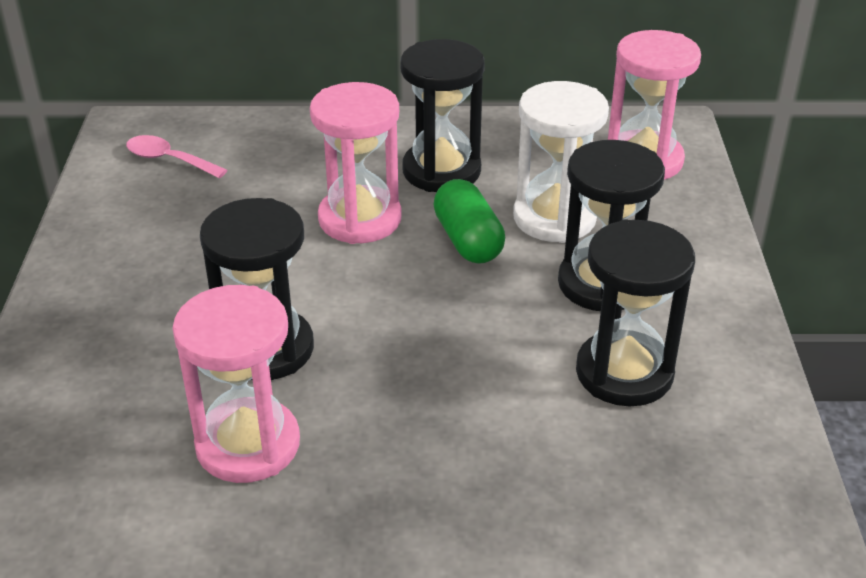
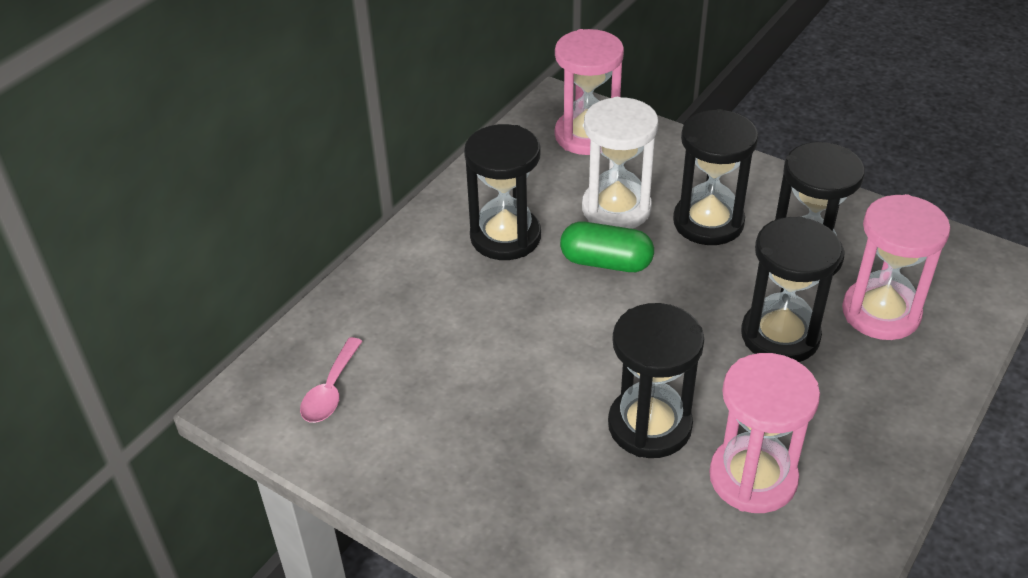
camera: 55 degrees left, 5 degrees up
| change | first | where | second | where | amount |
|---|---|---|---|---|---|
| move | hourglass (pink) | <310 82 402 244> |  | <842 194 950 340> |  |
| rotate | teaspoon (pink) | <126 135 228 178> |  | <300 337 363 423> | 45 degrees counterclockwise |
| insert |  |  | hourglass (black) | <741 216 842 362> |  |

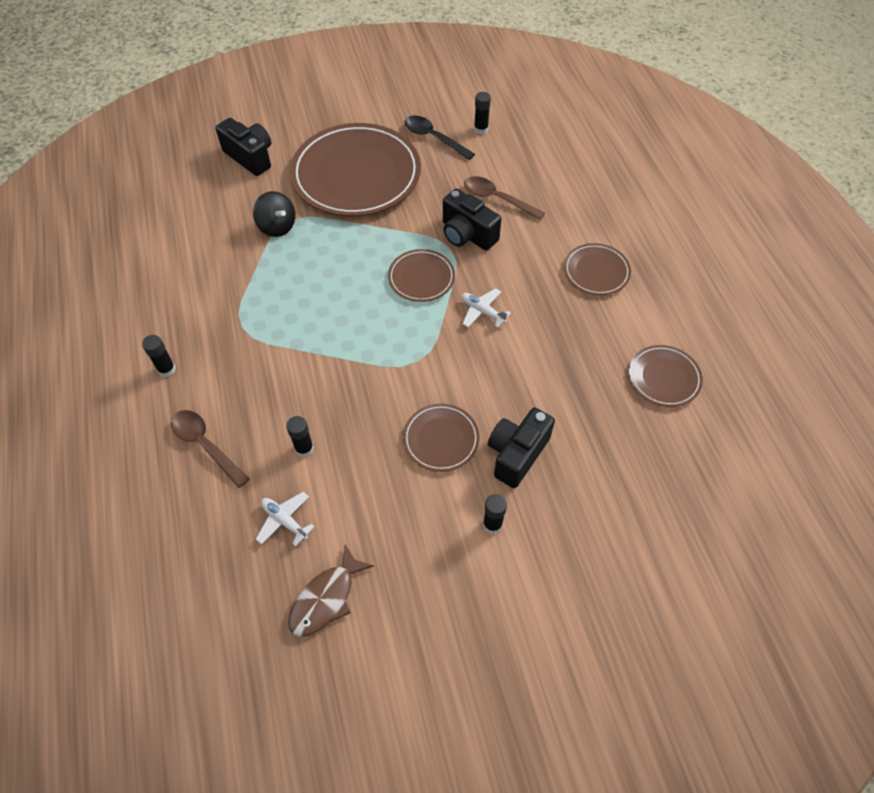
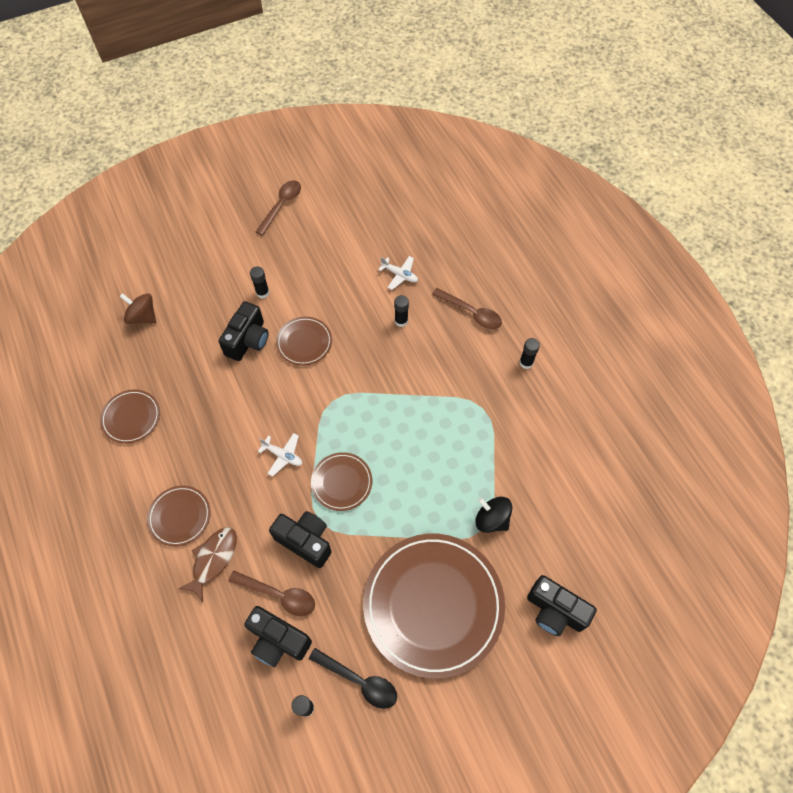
camera: 170 degrees right, 5 degrees up
| change | first | where | second | where | amount |
|---|---|---|---|---|---|
| move | fish (russet) | <288 544 374 637> |  | <178 527 237 603> |  |
| insert |  |  | teaspoon (russet) | <256 180 301 236> |  |
| insert |  |  | whirligig (russet) | <119 293 156 324> |  |
| insert |  |  | compact camera (black) | <244 606 312 667> |  |

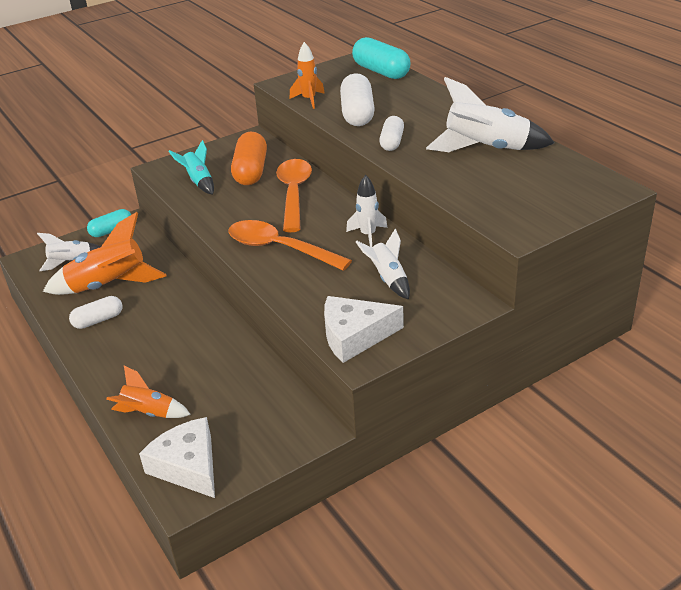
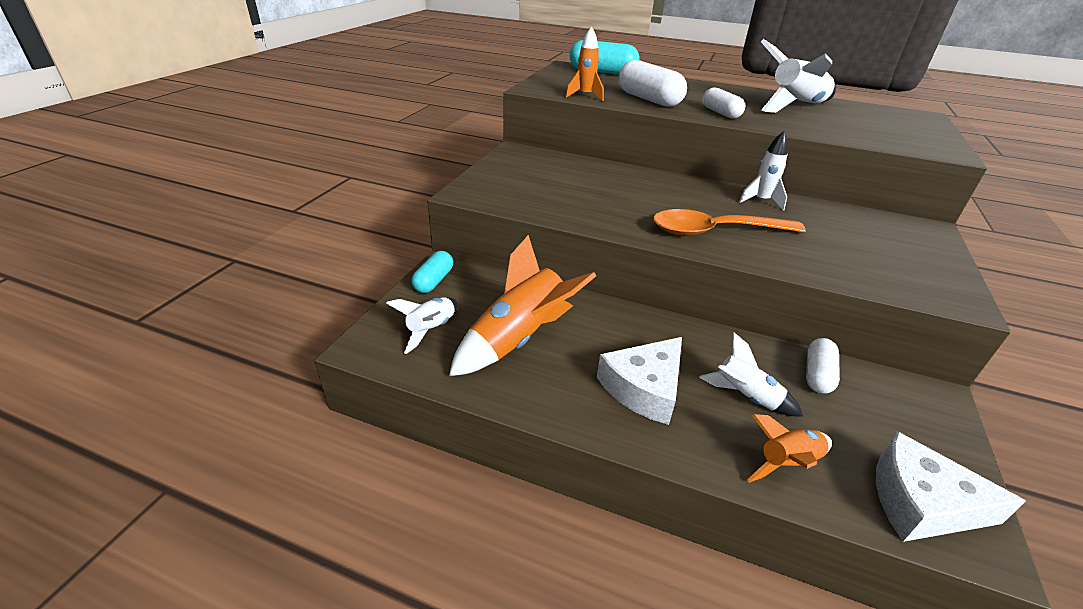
camera: 40 degrees left, 0 degrees up
| change | first | where | second | where | amount |
|---|---|---|---|---|---|
| delete | pill (bright orange) | <231 132 267 185> |  |  |  |
| delete | rocket (turquoise) | <168 140 214 195> |  |  |  |
| delete | teaspoon (bright orange) | <276 159 312 232> |  |  |  |
| move | rocket (snow-white) | <356 229 410 300> |  | <699 332 803 416> |  |
| move | pill (snow-white) | <69 296 123 329> |  | <806 338 840 394> |  |
| move | cheese wedge (snow-white) | <324 296 404 363> |  | <597 337 682 425> |  |

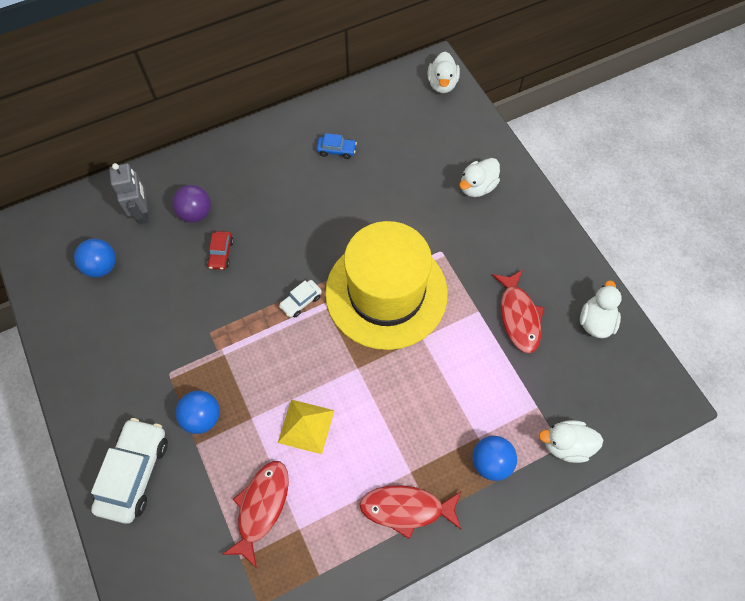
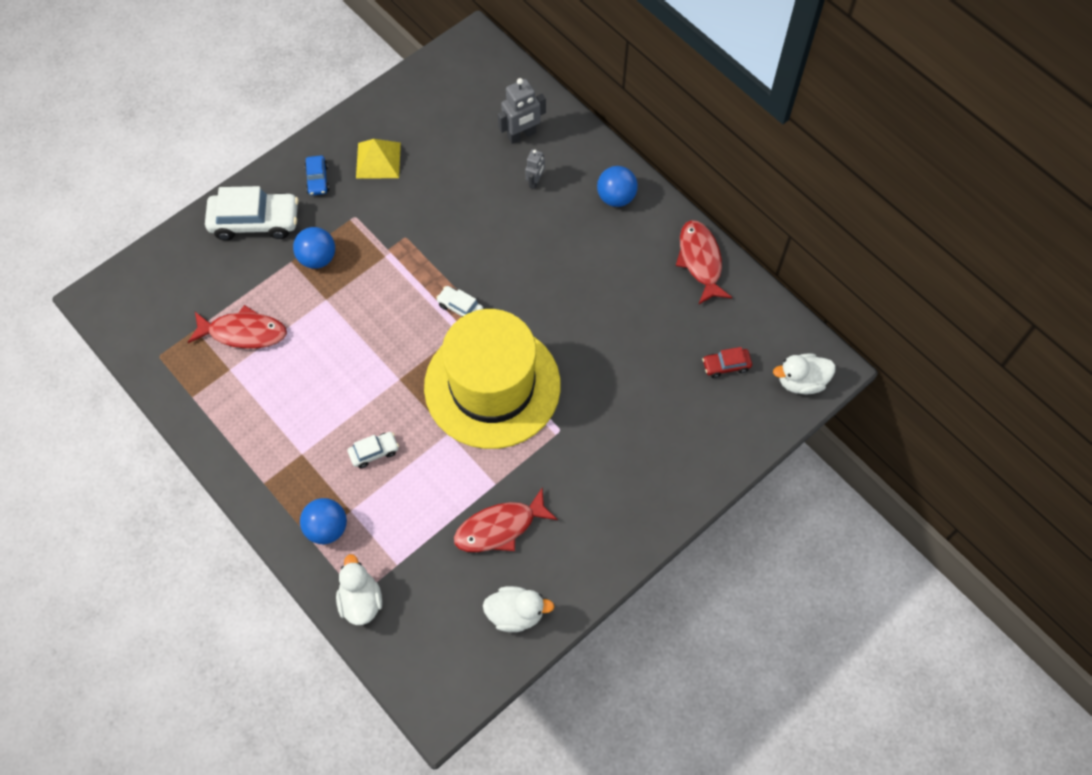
camera: 75 degrees right, 0 degrees up
| change | first | where | second | where | amount |
|---|---|---|---|---|---|
| move | car (cobalt) | <316 133 357 159> |  | <305 155 329 195> |  |
| delete | duck (snow-white) | <459 158 500 197> |  |  |  |
| replace | play ball (violet) | <172 185 211 223> | robot figure (ash-grey) | <525 149 545 189> |  |
| move | car (red) | <207 231 234 270> |  | <702 347 752 378> |  |
| move | play ball (cobalt) | <74 239 116 277> |  | <597 166 638 207> |  |
| move | solid pyramid (bright yellow) | <278 399 334 454> |  | <356 139 401 179> |  |
| move | fish (red) | <359 485 462 539> |  | <676 220 732 305> |  |
| insert |  |  | car (snow-white) | <348 432 399 468> |  |

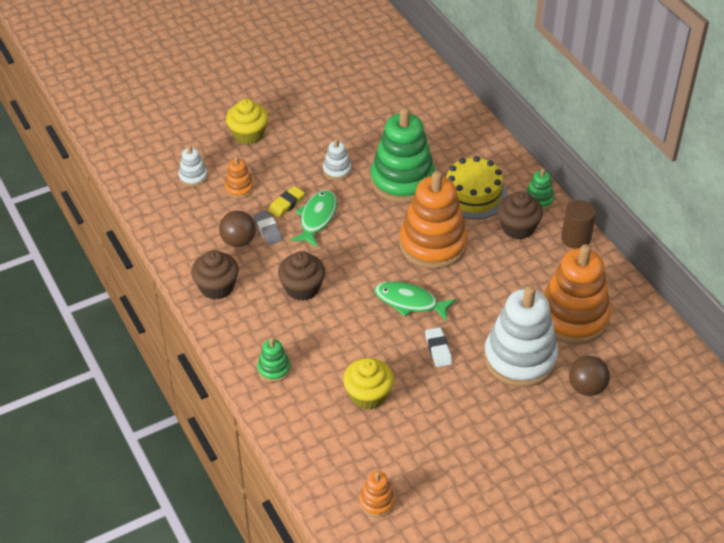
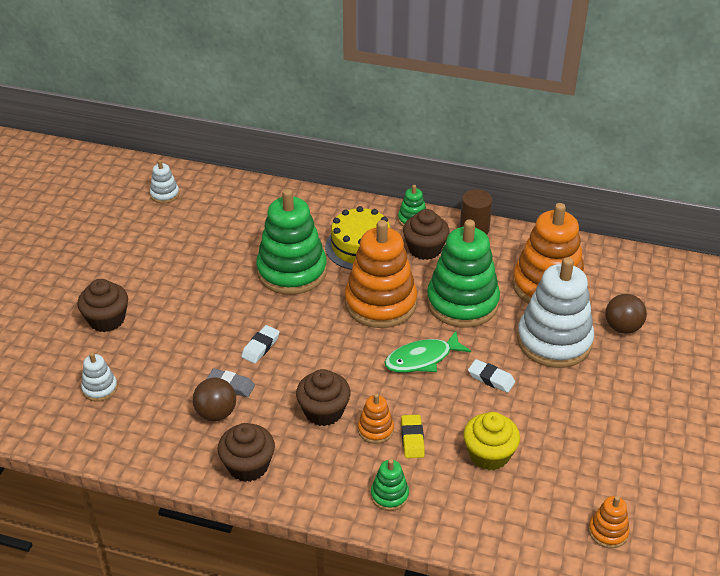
camera: 45 degrees left, 5 degrees down
| change | first | where | second | where | amount |
|---|---|---|---|---|---|
| recolor | muffin (bright yellow) | <226 99 268 145> | muffin (russet) | <78 279 128 332> |  |
| move | stacking rings (snow-white) | <323 139 352 180> |  | <150 160 179 204> |  |
| move | stacking rings (bright orange) | <225 156 254 198> |  | <358 393 394 444> |  |
| move | pencil eraser (bright yellow) | <268 186 305 218> |  | <401 415 425 458> |  |
| replace | fish (leaf-green) | <291 190 337 247> | pencil eraser (snow-white) | <241 325 280 364> |  |
| insert |  |  | stacking rings (leaf-green) | <427 219 500 328> |  |

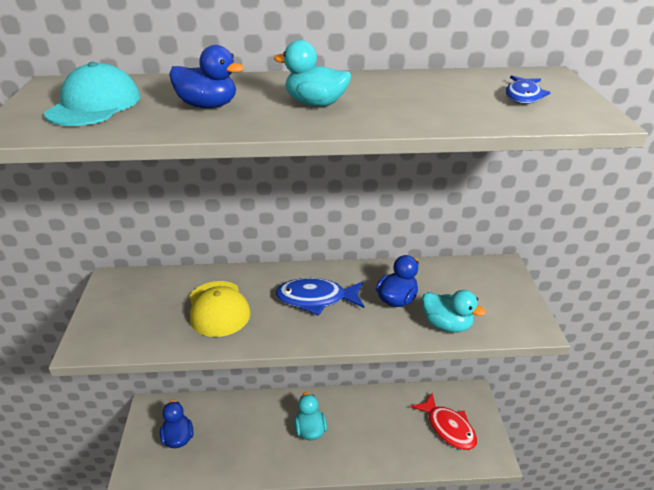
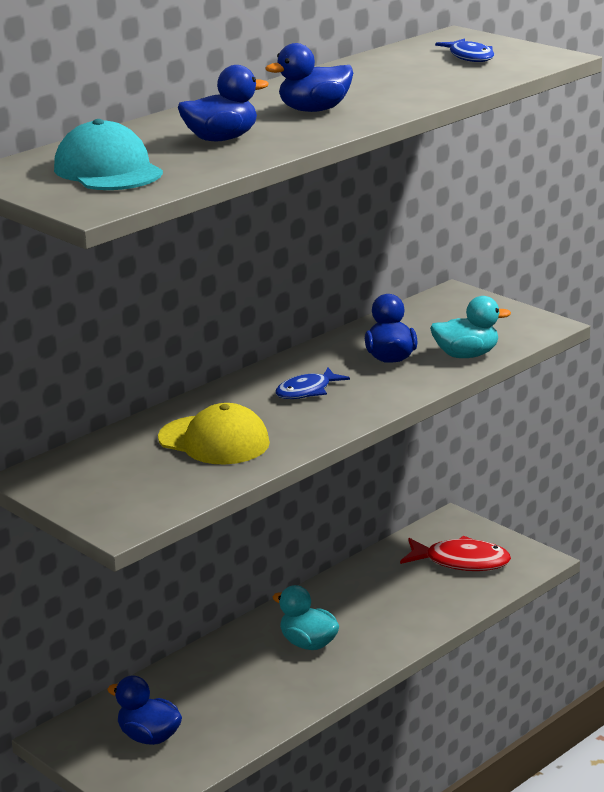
camera: 40 degrees left, 10 degrees down
| change | first | where | second | where | amount |
|---|---|---|---|---|---|
| recolor | duck (turquoise) | <274 40 351 107> | duck (cobalt) | <265 43 353 112> |  |
| resize | fish (cobalt) | <276 278 364 316> |  | <276 368 350 399> | x0.65 |

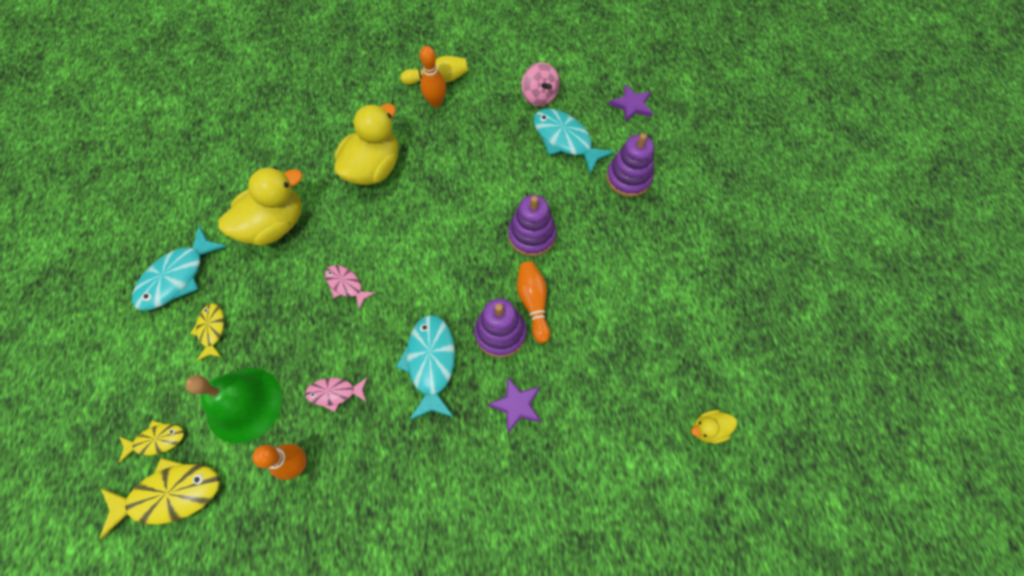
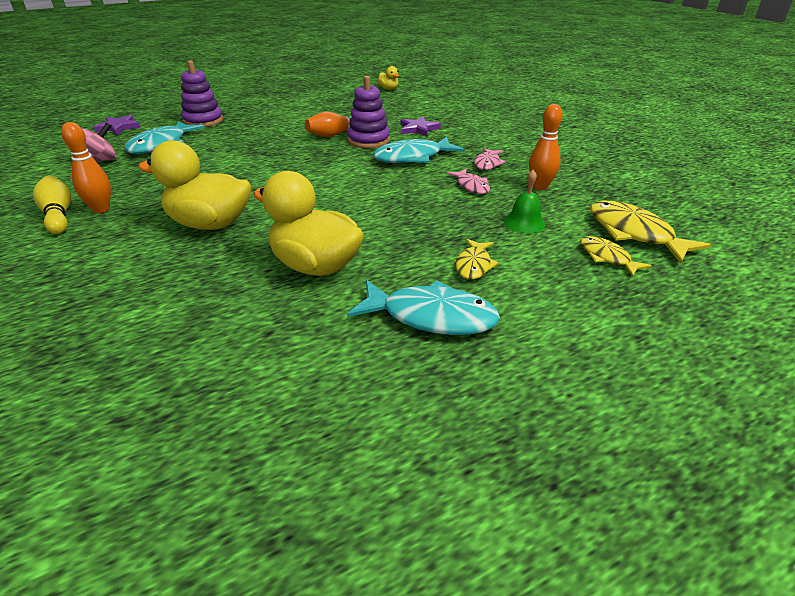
camera: 110 degrees left, 30 degrees down
| change | first | where | second | where | amount |
|---|---|---|---|---|---|
| delete | stacking rings (violet) | <508 195 556 256> |  |  |  |
| move | fish (pink) | <325 265 375 310> |  | <474 148 506 170> |  |
| rotate | fish (bright yellow) | <190 303 224 361> |  | <456 238 499 280> | 45 degrees counterclockwise |
| resize | bell (leaf-green) | <185 368 282 443> |  | <504 170 546 233> | x0.53 |

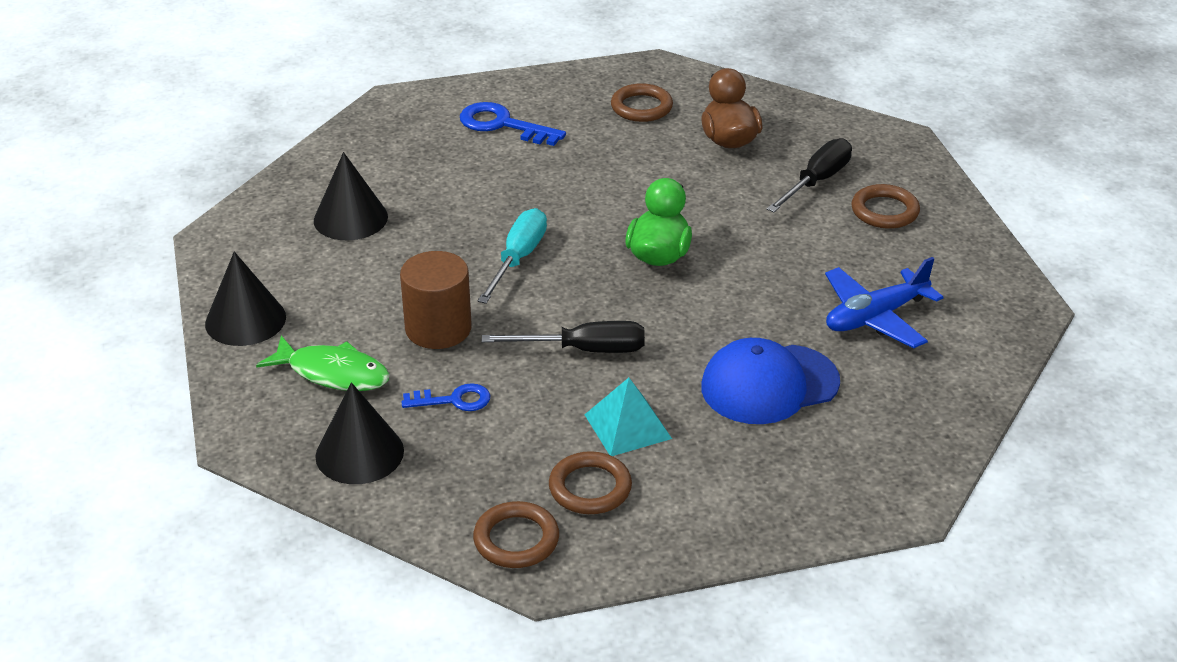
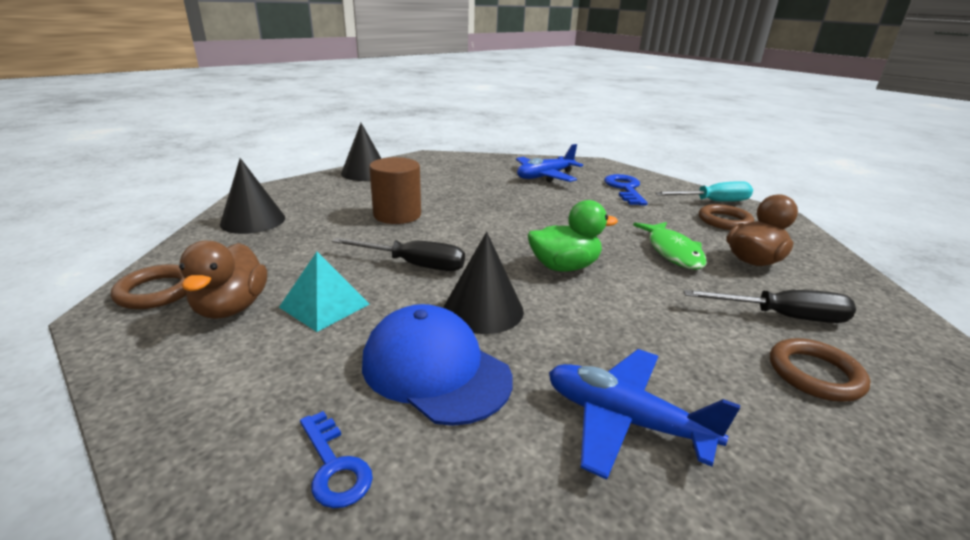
camera: 60 degrees right, 10 degrees down
| change | first | where | second | where | amount |
|---|---|---|---|---|---|
| move | cone (black) | <314 152 388 240> |  | <444 232 524 334> |  |
| move | flat screwdriver (turquoise) | <477 208 547 304> |  | <655 181 753 202> |  |
| rotate | flat screwdriver (black) | <482 321 645 353> |  | <332 238 465 271> | 45 degrees counterclockwise |
| move | fish (leaf-green) | <256 336 390 391> |  | <633 222 707 270> |  |
| move | key (cobalt) | <402 383 491 411> |  | <300 411 373 508> |  |
| replace | torus (russet) | <549 451 632 514> | duck (russet) | <179 241 267 319> |  |
| insert |  |  | toy plane (cobalt) | <516 144 583 182> |  |

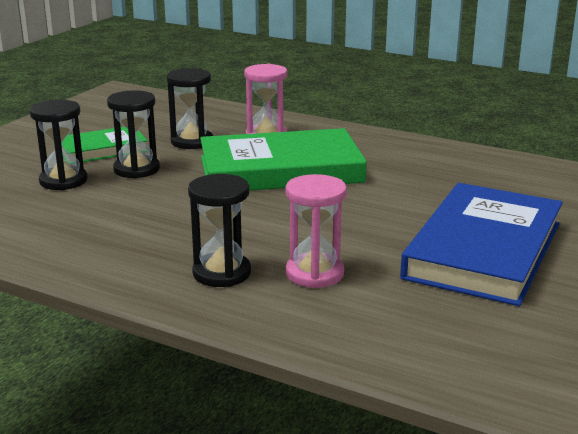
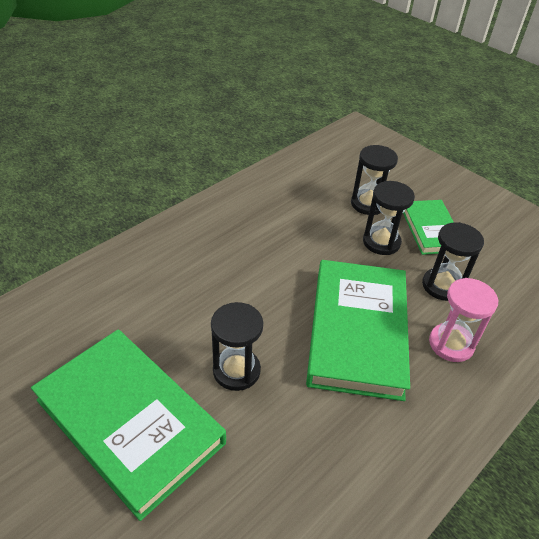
camera: 105 degrees right, 20 degrees up
| change | first | where | second | where | amount |
|---|---|---|---|---|---|
| move | hourglass (black) | <188 174 251 287> |  | <211 302 263 391> |  |
| delete | hourglass (pink) | <285 174 347 288> |  |  |  |
| recolor | hardback (cobalt) | <400 183 563 306> | hardback (leaf-green) | <31 330 226 521> |  |

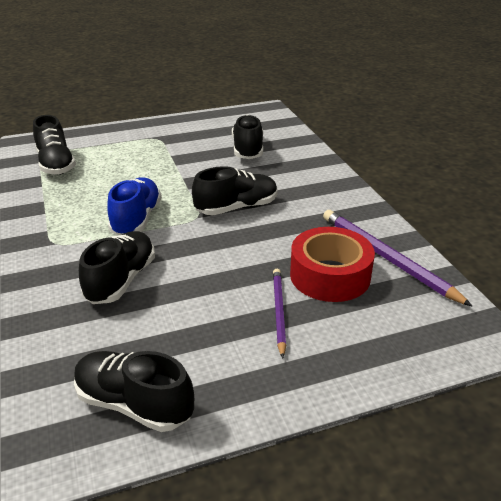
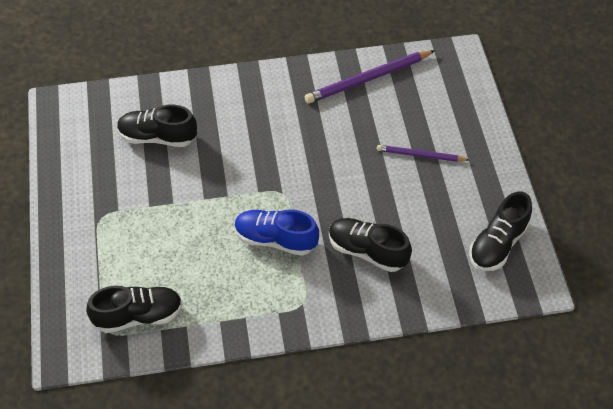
camera: 80 degrees left, 20 degrees up
| change | first | where | second | where | amount |
|---|---|---|---|---|---|
| delete | shoe (black) | <192 166 278 215> |  |  |  |
| delete | tape (red) | <290 227 375 302> |  |  |  |

